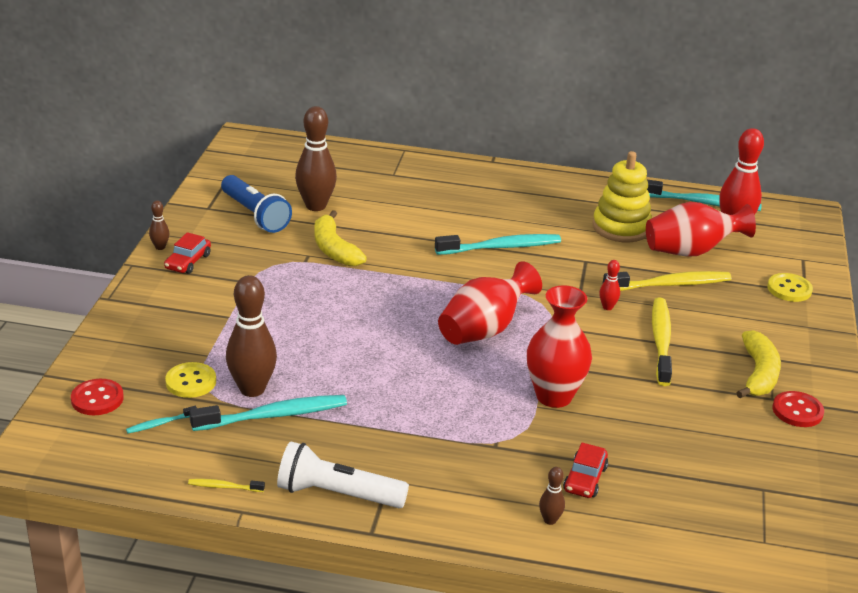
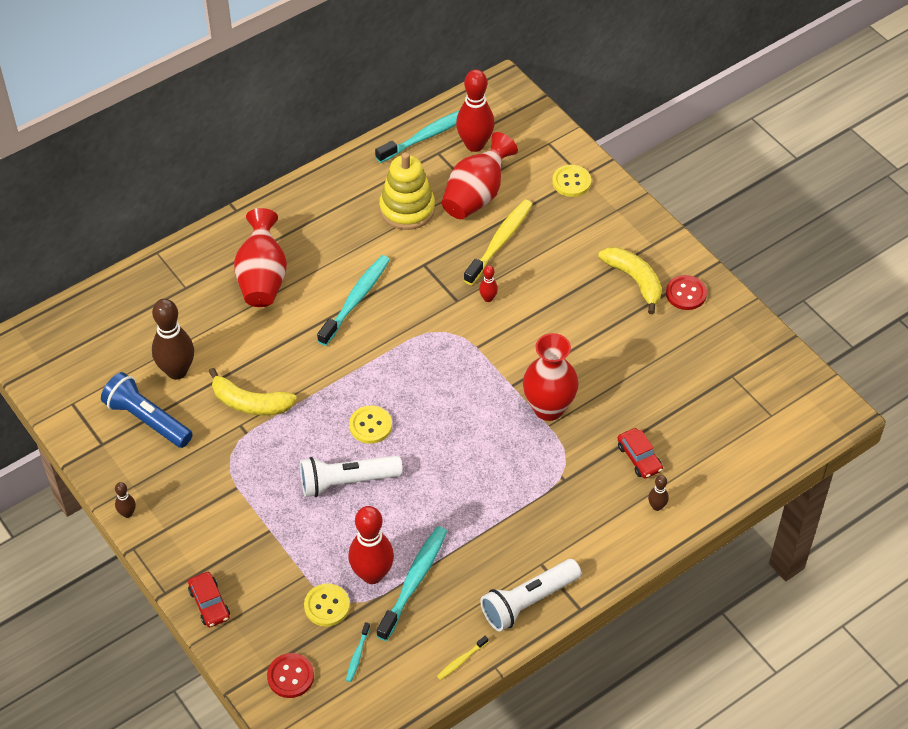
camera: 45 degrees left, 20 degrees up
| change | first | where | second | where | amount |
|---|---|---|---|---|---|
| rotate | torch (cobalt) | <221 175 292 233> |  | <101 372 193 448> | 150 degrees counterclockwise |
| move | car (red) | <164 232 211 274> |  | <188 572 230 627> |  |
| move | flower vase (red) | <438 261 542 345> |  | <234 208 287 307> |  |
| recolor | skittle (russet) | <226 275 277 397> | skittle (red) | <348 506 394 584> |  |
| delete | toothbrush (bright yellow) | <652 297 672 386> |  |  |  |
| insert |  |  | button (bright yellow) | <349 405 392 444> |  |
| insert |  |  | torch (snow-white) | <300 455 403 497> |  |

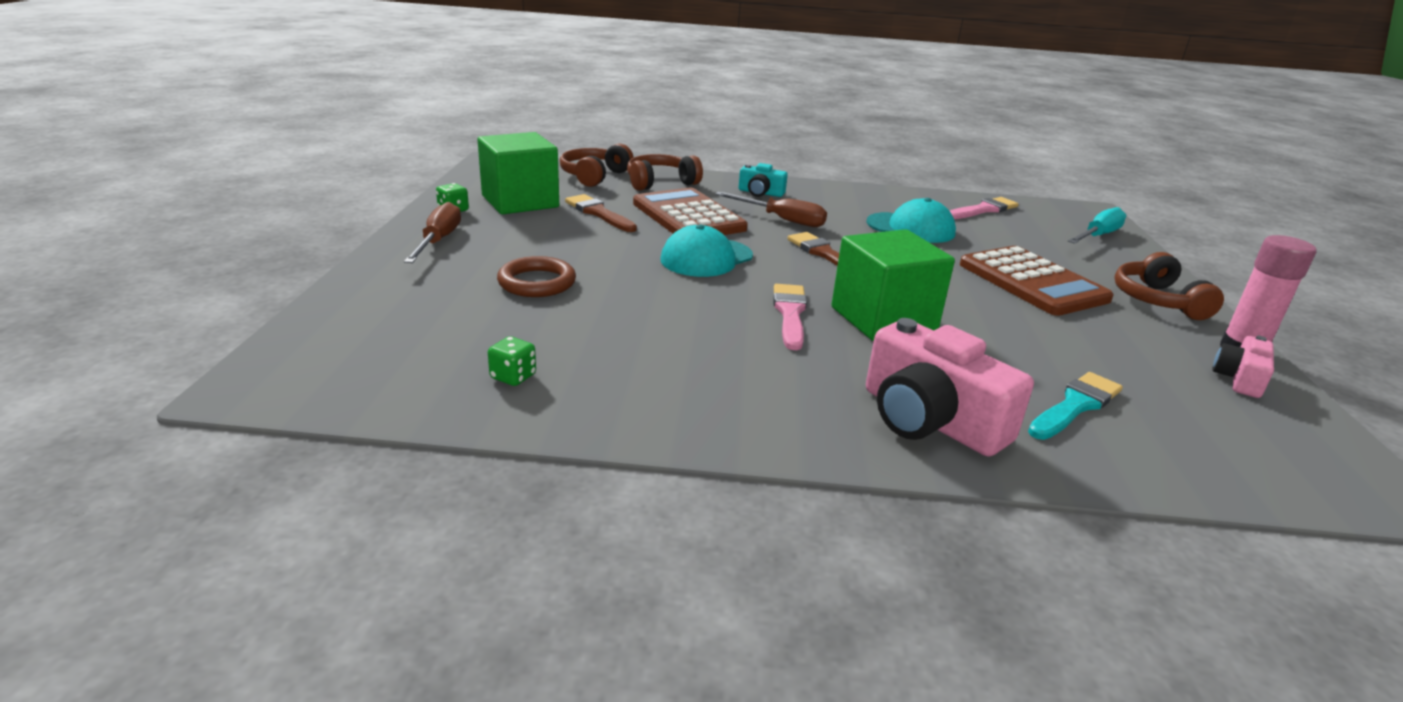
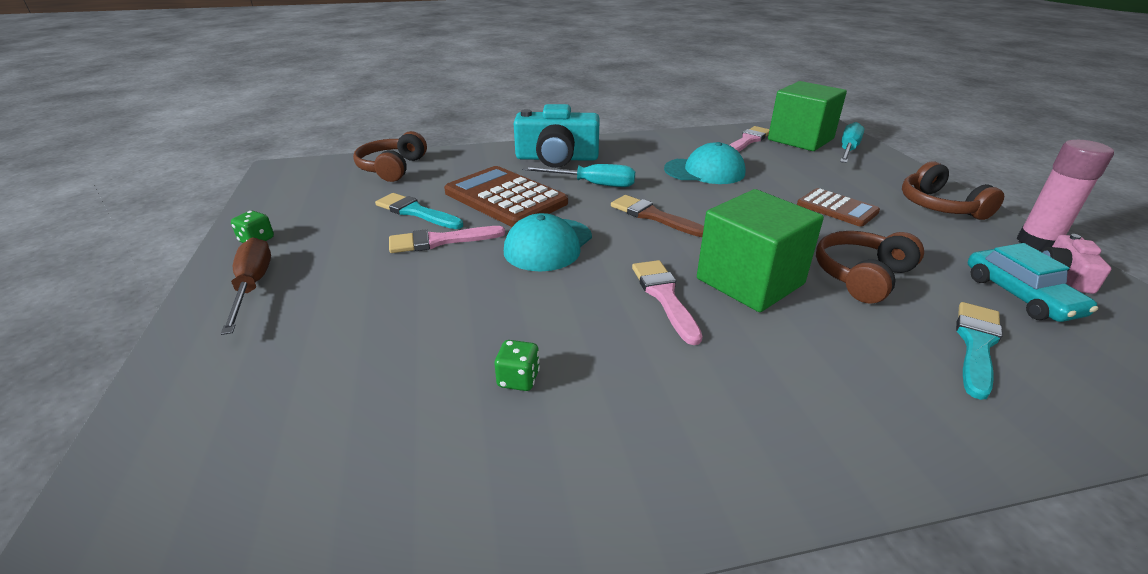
camera: 15 degrees left, 5 degrees up
| change | first | where | second | where | amount |
|---|---|---|---|---|---|
| move | solid cube (leaf-green) | <477 132 559 214> |  | <768 81 847 151> |  |
| move | over-ear headphones (russet) | <627 154 703 191> |  | <816 231 924 304> |  |
| resize | compact camera (turquoise) | <739 163 788 197> |  | <514 104 600 168> | x1.90 |
| recolor | flat screwdriver (russet) | <715 192 827 227> | flat screwdriver (turquoise) | <522 164 635 187> |  |
| recolor | brush (russet) | <565 194 637 232> | brush (turquoise) | <375 193 463 229> |  |
| resize | pocket calculator (russet) | <960 246 1114 316> |  | <797 188 880 227> | x0.58 |
| delete | torus (russet) | <497 256 576 297> |  |  |  |
| delete | compact camera (pink) | <866 318 1034 457> |  |  |  |
| move | game die (leaf-green) | <488 336 536 386> |  | <495 340 540 391> |  |
| insert |  |  | brush (pink) | <389 226 505 253> |  |
| insert |  |  | car (turquoise) | <968 243 1098 322> |  |

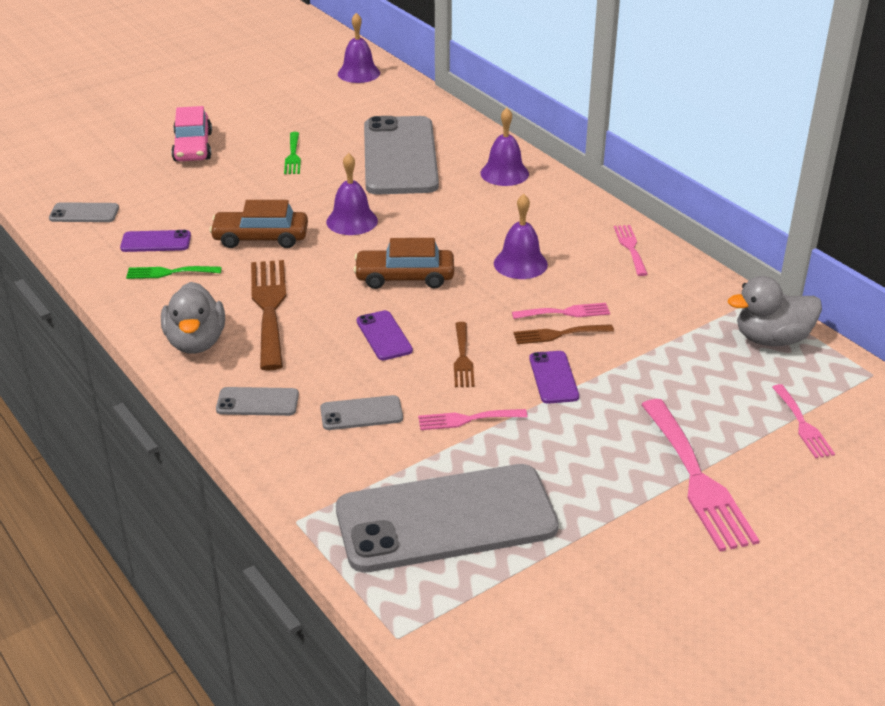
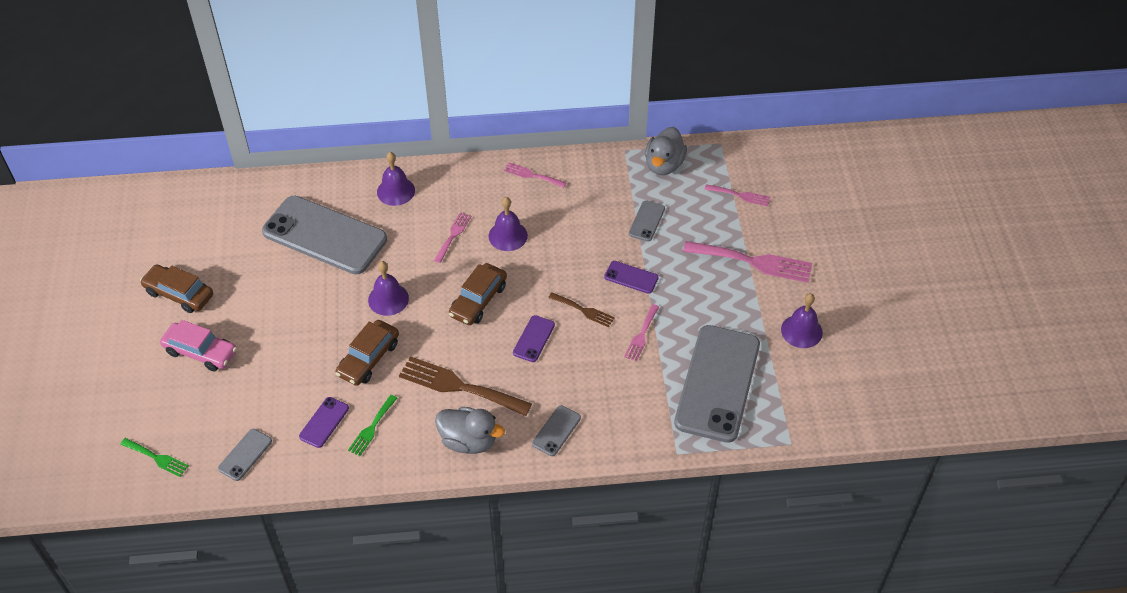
camera: 60 degrees left, 15 degrees up
| change | first | where | second | where | amount |
|---|---|---|---|---|---|
| move | bell (violet) | <338 13 380 83> |  | <781 293 823 348> |  |
| move | table fork (leaf-green) | <284 132 301 174> |  | <120 438 189 477> |  |
| move | table fork (pink) | <512 303 610 319> |  | <434 212 471 263> |  |
| rotate | smartphone (violet) | <357 310 413 360> |  | <513 315 555 362> | 75 degrees counterclockwise |
| delete | table fork (russet) | <514 324 614 344> |  |  |  |
| move | smartphone (ash-grey) | <320 395 403 430> |  | <629 200 665 242> |  |
| insert |  |  | car (russet) | <140 264 213 313> |  |

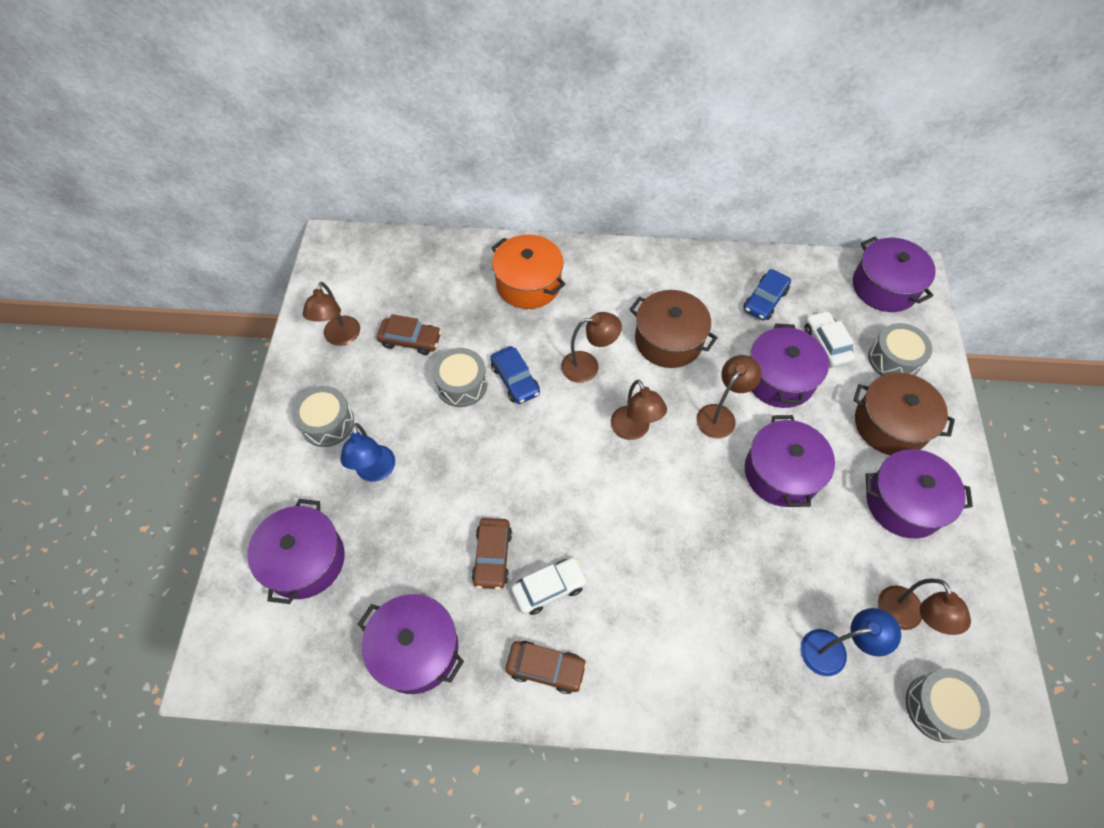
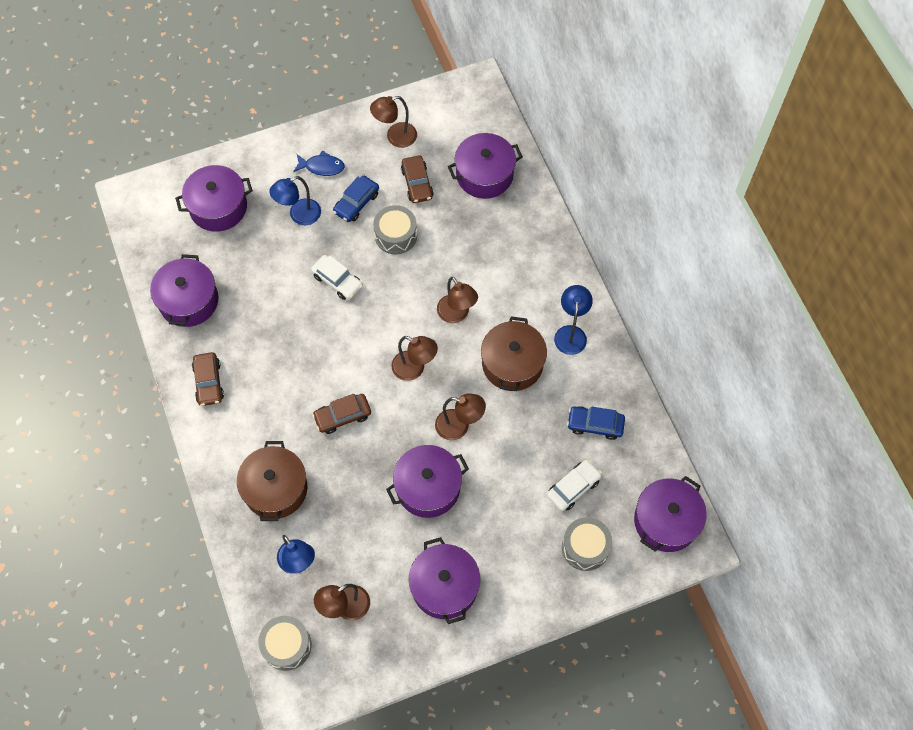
camera: 65 degrees right, 5 degrees up
| change | first | where | second | where | amount |
|---|---|---|---|---|---|
| delete | cooking pot (bright orange) | <492 234 565 309> |  |  |  |
| move | cooking pot (violet) | <750 323 829 408> |  | <448 133 523 199> |  |
| move | car (cobalt) | <490 346 540 404> |  | <333 176 379 222> |  |
| move | cooking pot (russet) | <853 372 955 455> |  | <237 441 307 521> |  |
| rotate | lamp (russet) | <611 380 667 440> |  | <391 336 438 381> | 105 degrees counterclockwise |
| replace | drum (ash-grey) | <292 386 354 447> | fish (cobalt) | <293 150 345 176> |  |
| move | car (russet) | <472 518 512 590> |  | <312 394 371 434> |  |
| move | car (snow-white) | <511 558 588 615> |  | <311 255 363 300> |  |
| insert |  |  | lamp (cobalt) | <554 285 593 355> |  |

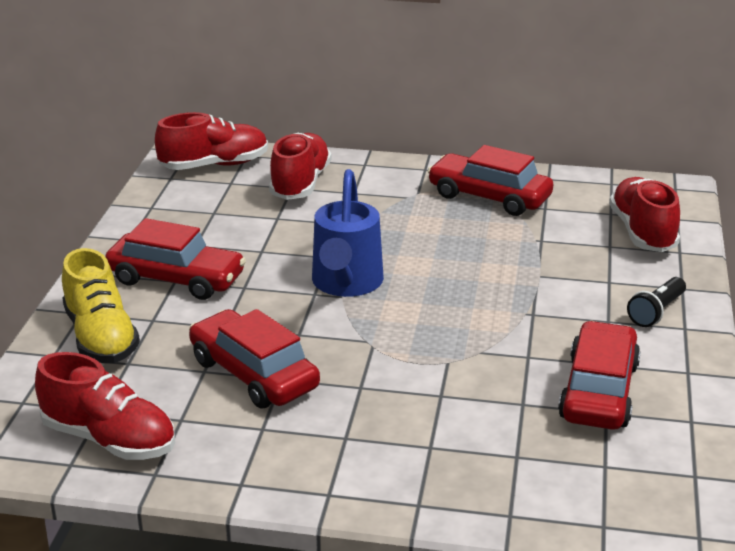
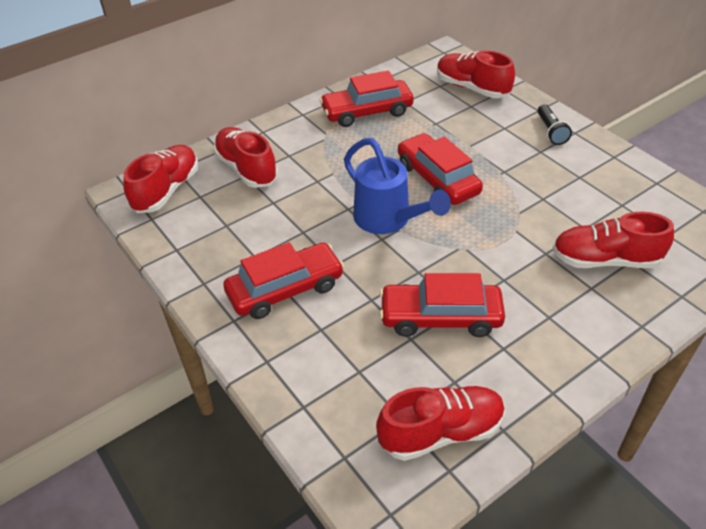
camera: 45 degrees left, 15 degrees up
| change | first | where | second | where | amount |
|---|---|---|---|---|---|
| delete | shoe (bright yellow) | <62 248 140 363> |  |  |  |
| move | car (red) | <558 321 641 430> |  | <398 133 483 205> |  |
| insert |  |  | shoe (red) | <552 212 674 268> |  |

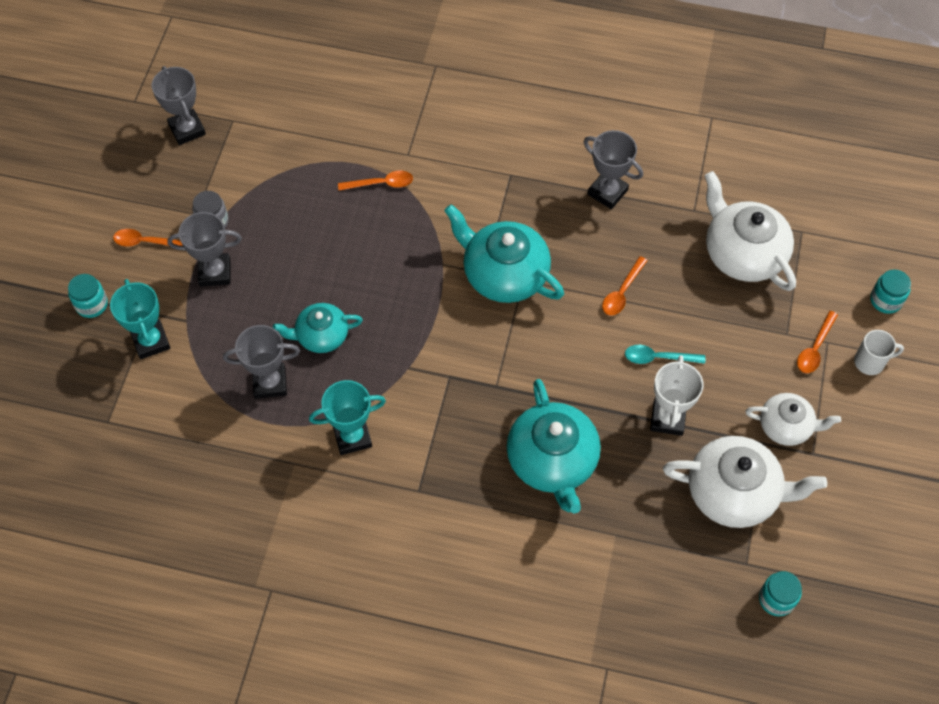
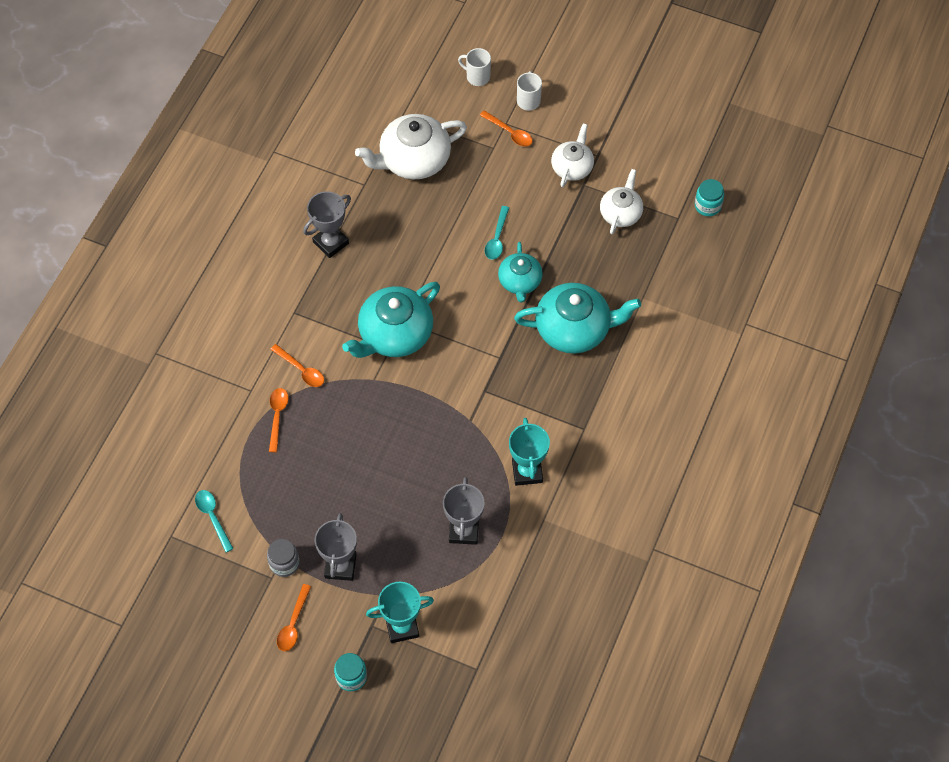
camera: 80 degrees left, 0 degrees up
| change | first | where | second | where | amount |
|---|---|---|---|---|---|
| delete | trophy (ash-grey) | <152 66 206 145> |  |  |  |
| move | teaspoon (bright orange) | <602 256 648 316> |  | <270 344 324 387> |  |
| replace | preserve jar (turquoise) | <870 269 911 314> | mug (snow-white) | <458 48 491 86> |  |
| move | tea pot (turquoise) | <273 303 363 353> |  | <498 242 543 302> |  |
| delete | trophy (snow-white) | <650 355 704 436> |  |  |  |
| resize | tea pot (snow-white) | <663 436 827 528> |  | <600 169 643 234> | x0.60 |
| insert |  |  | teaspoon (turquoise) | <195 490 233 553> |  |

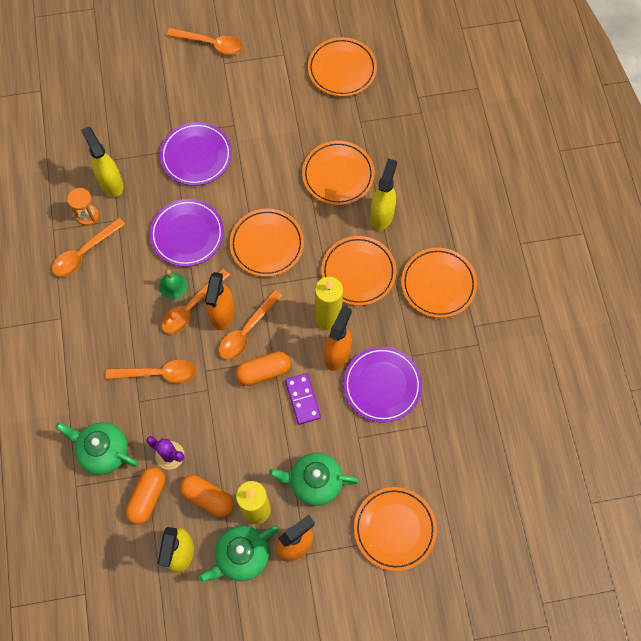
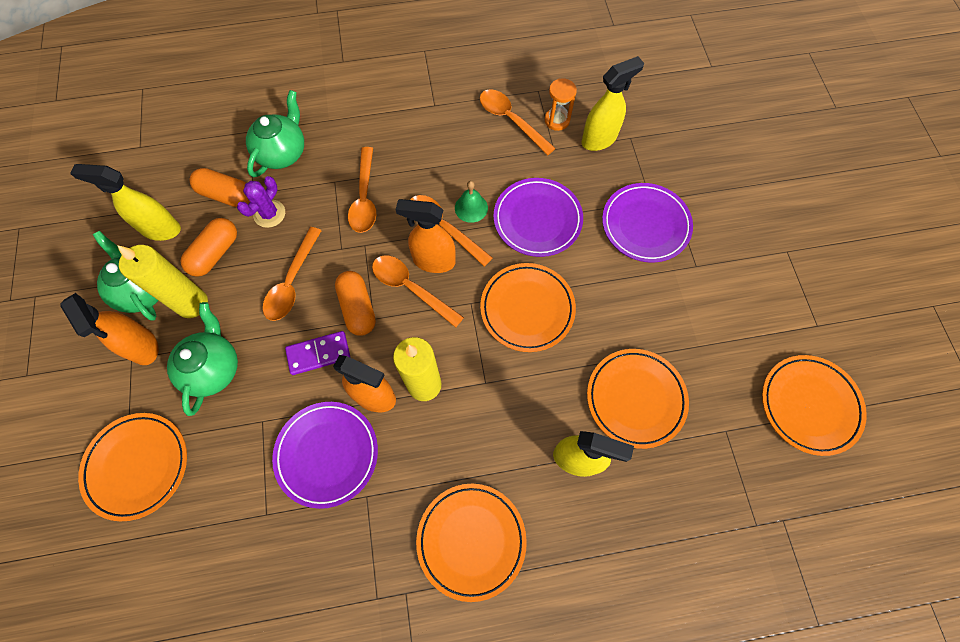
camera: 90 degrees right, 0 degrees up
| change | first | where | second | where | amount |
|---|---|---|---|---|---|
| move | teaspoon (bright orange) | <166 28 243 55> |  | <263 227 322 321> |  |
| delete | plate (bright orange) | <321 236 396 306> |  |  |  |

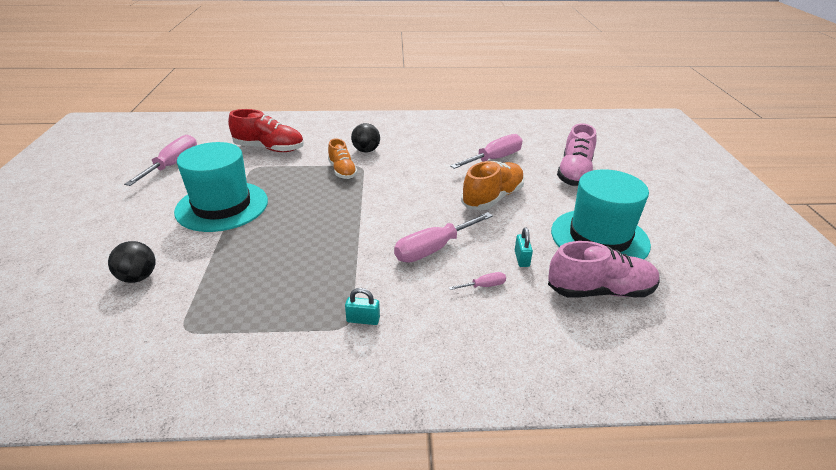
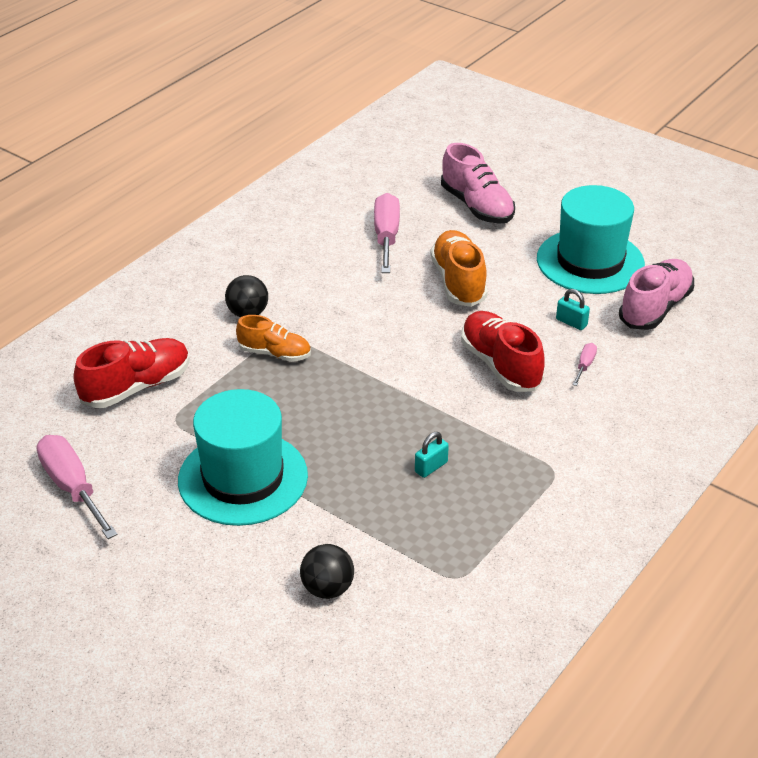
camera: 50 degrees left, 5 degrees up
| change | first | where | second | where | amount |
|---|---|---|---|---|---|
| replace | flat screwdriver (pink) | <394 212 493 263> | shoe (red) | <461 311 545 392> |  |
| move | padlock (turquoise) | <345 288 380 325> |  | <415 432 449 478> |  |

